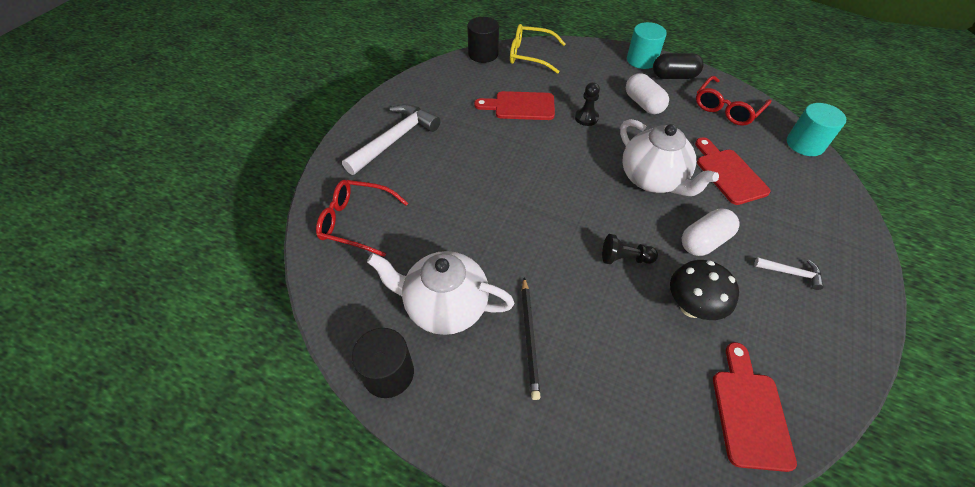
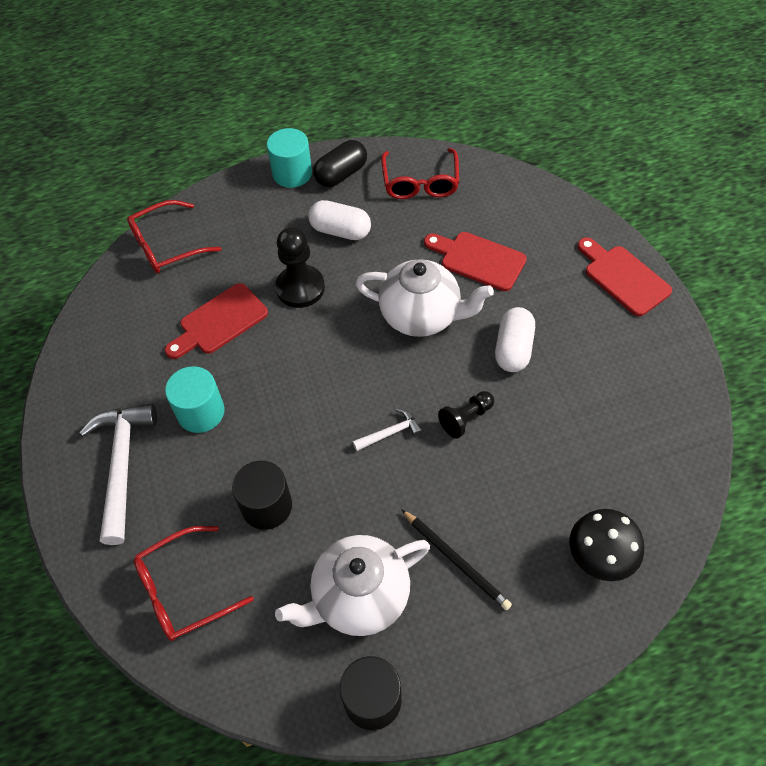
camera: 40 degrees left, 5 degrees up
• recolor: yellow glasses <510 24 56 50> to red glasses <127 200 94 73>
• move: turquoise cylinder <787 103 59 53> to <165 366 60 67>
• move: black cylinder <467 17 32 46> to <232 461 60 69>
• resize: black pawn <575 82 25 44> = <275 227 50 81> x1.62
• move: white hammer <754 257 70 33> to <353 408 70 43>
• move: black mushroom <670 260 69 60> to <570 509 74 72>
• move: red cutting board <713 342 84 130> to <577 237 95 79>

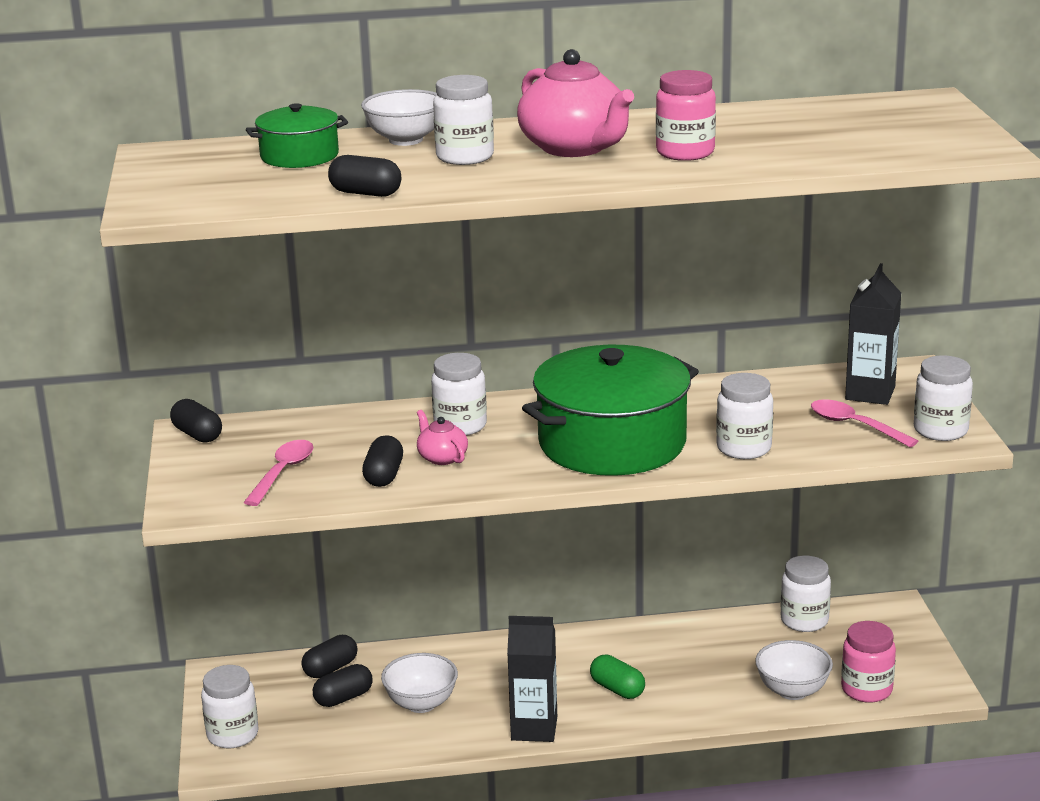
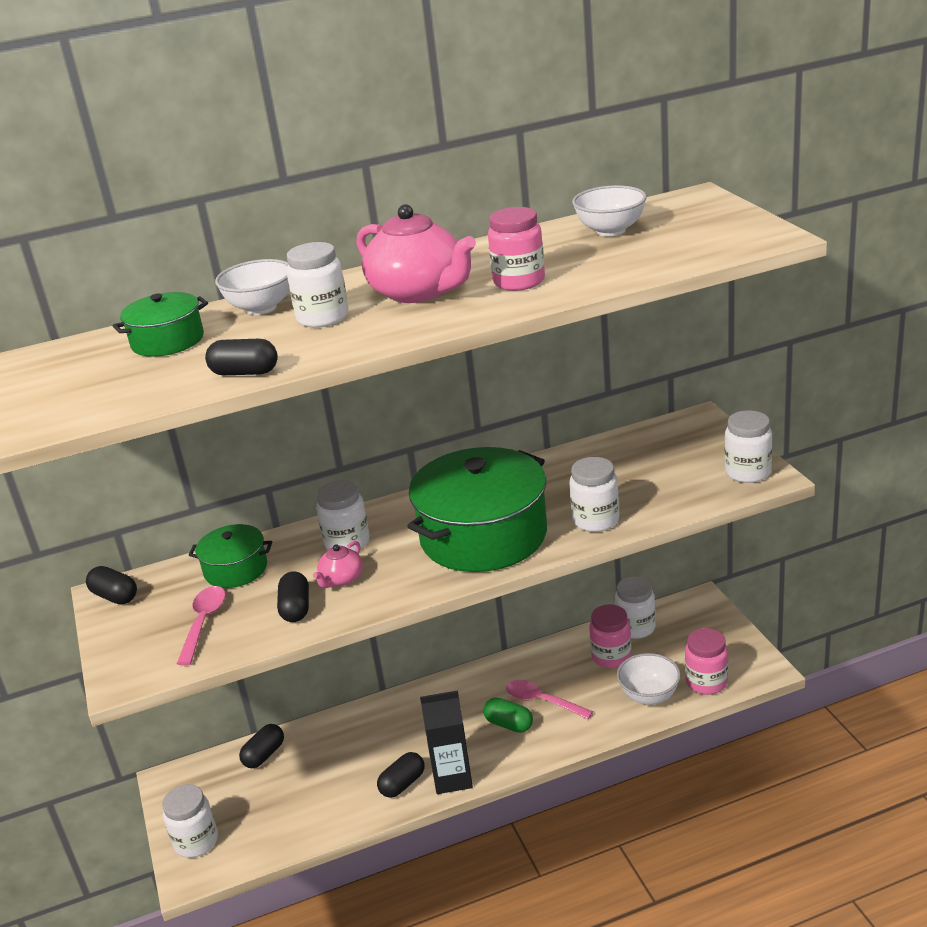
camera: 10 degrees left, 5 degrees up
• insert: green pot <189 524 83 64>
• rotate: pink teapot <417 410 51 55> = <313 541 50 47> 105 degrees counterclockwise
• move: black capsule <313 664 60 43> to <377 752 48 46>
• move: pink spoon <811 399 107 48> to <506 680 87 39>
• move: white bowl <381 653 77 60> to <572 185 75 52>
• insert: pink jar <589 604 43 64>
• delete: black carton <845 263 56 142>

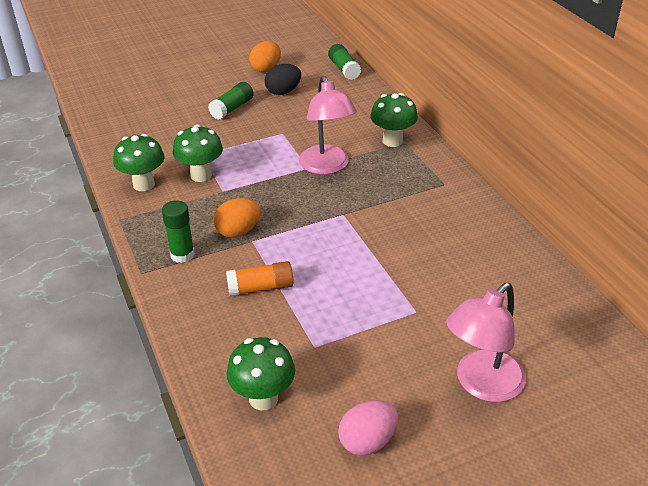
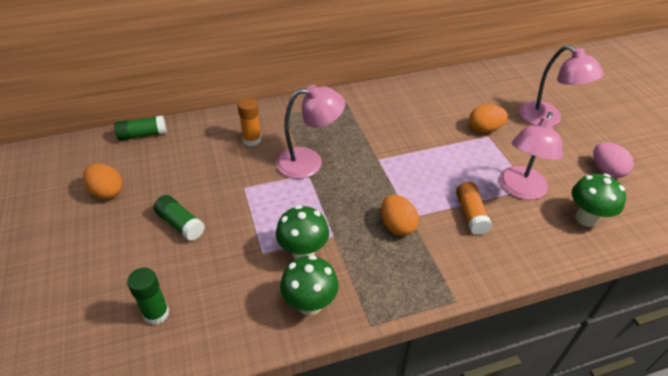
camera: 85 degrees left, 5 degrees up
• move: green glue stick <162 200 33 63> to <127 268 42 57>
• insert: orange glue stick <237 98 24 48>
• insert: orange egg <469 104 39 29>
• insert: pink lamp <500 112 62 88>
• delete: black egg <265 64 36 31>
• delete: green mushroom <370 93 48 54>

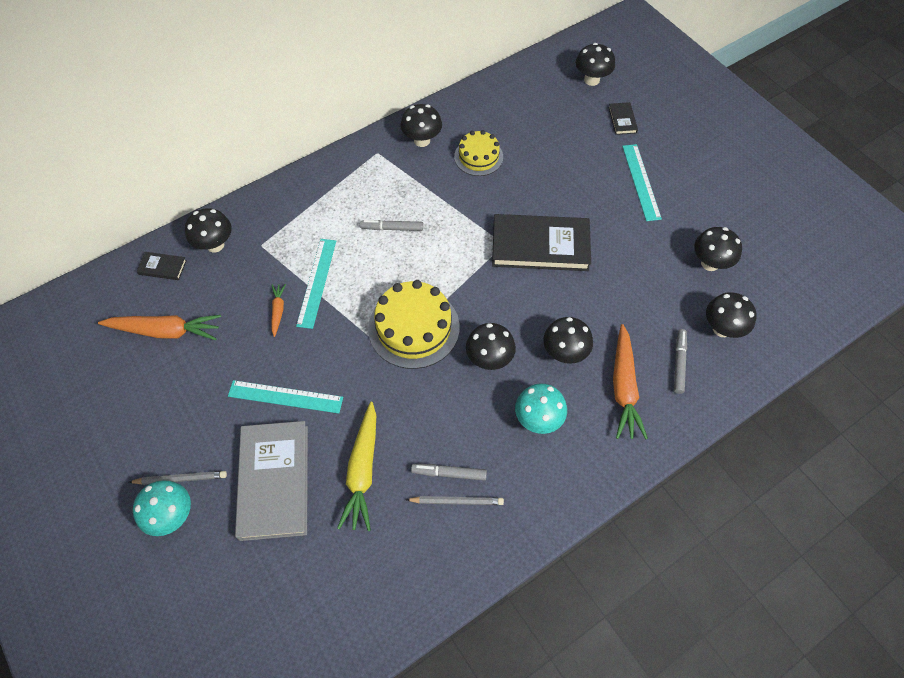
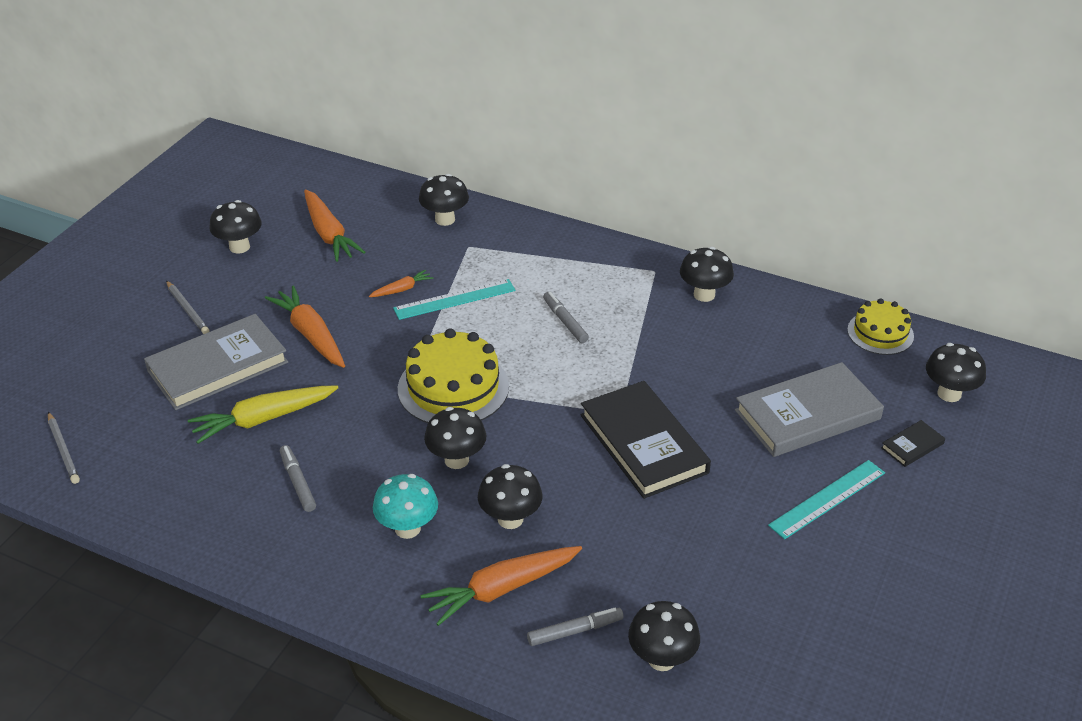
camera: 60 degrees right, 20 degrees down
• move: grey pencil <406 496 98 9> to <48 412 32 72>
• move: black mushroom <694 227 48 44> to <209 200 53 54>
• replace: turquoise ruler <228 380 115 33> to orange carrot <265 285 80 83>
• insert: grey book <735 362 149 95>
• move: yellow cake <454 130 49 46> to <847 298 67 57>
• delete: turquoise mushroom <133 480 58 56>
• delete: black book <137 252 50 28>

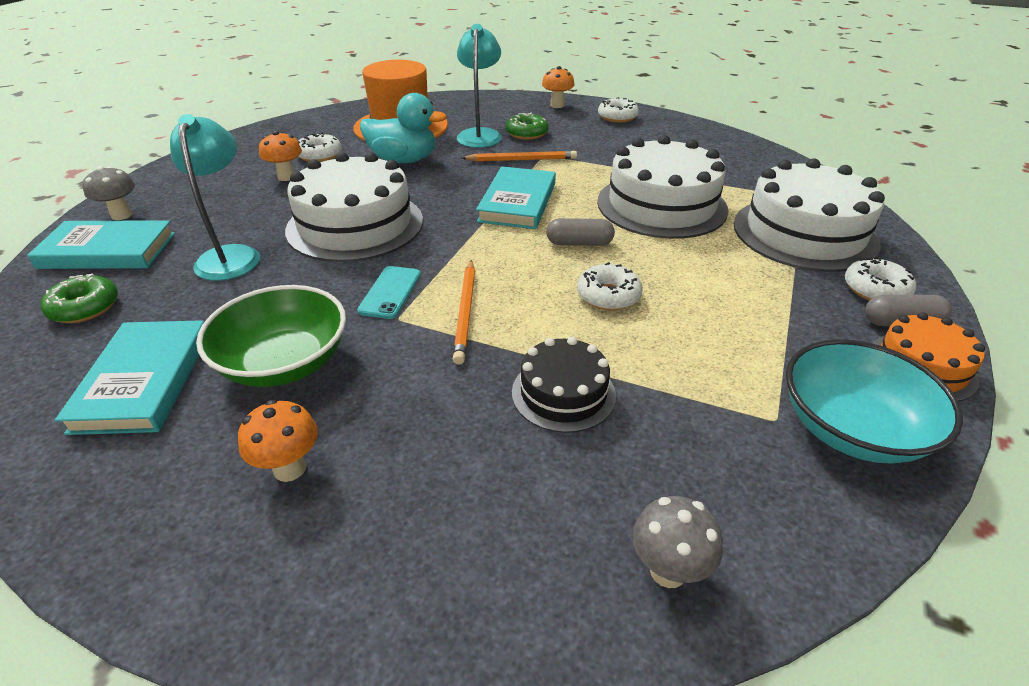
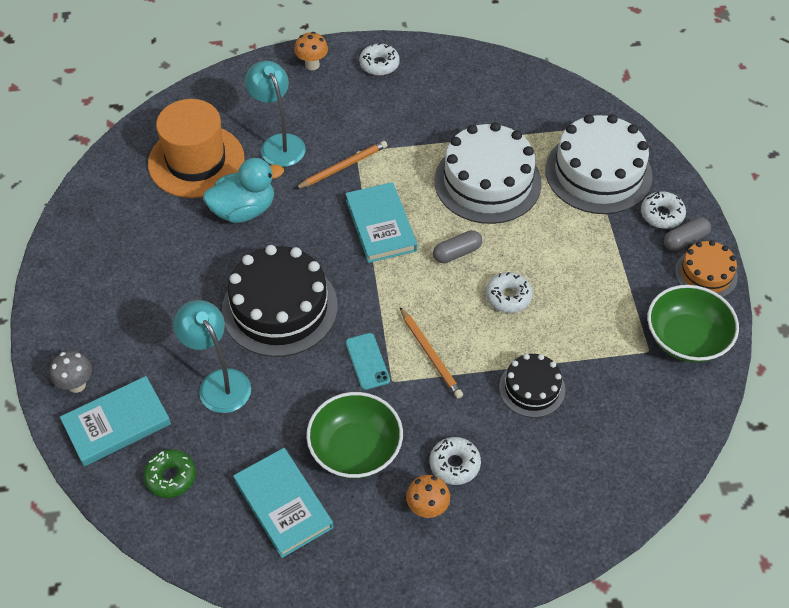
camera: 30 degrees left, 15 degrees up
• recolor: white cake <285 152 138 110> to black cake <222 245 116 112>
• move: white donut <298 133 44 29> to <430 437 51 48>
• recolor: turquoise bowl <786 339 177 125> to green bowl <648 285 91 78>
• delete: orange mushroom <259 131 43 50>
• delete: green donut <506 113 42 27>
• delete: grey mushroom <632 496 91 92>

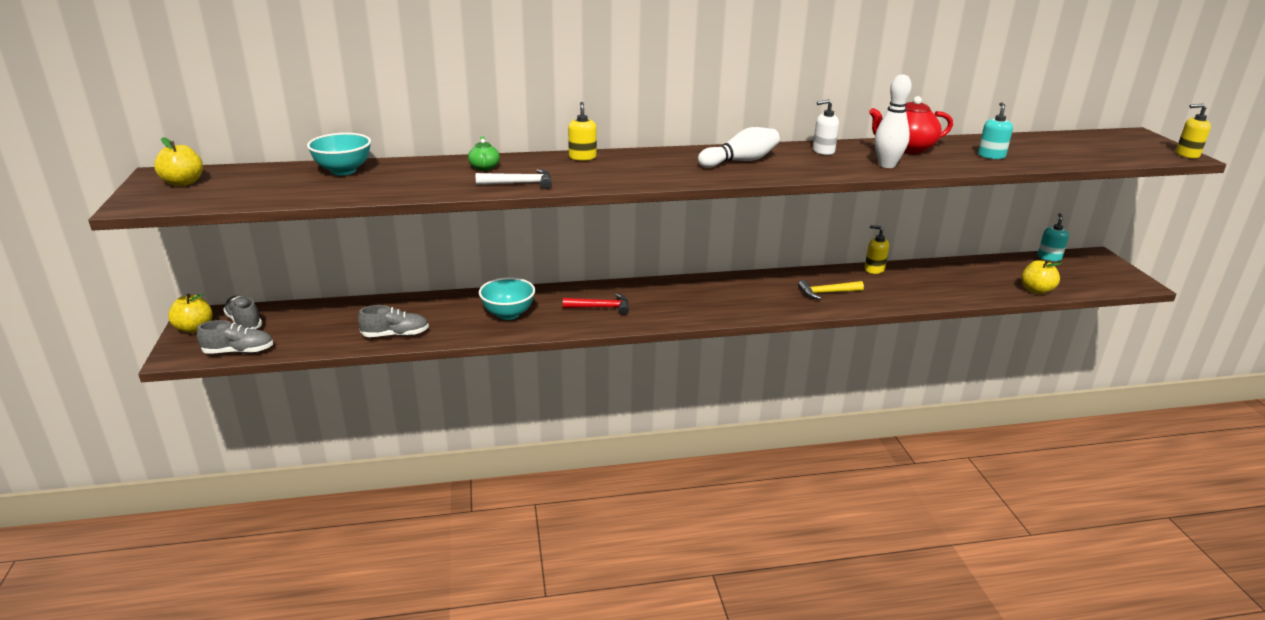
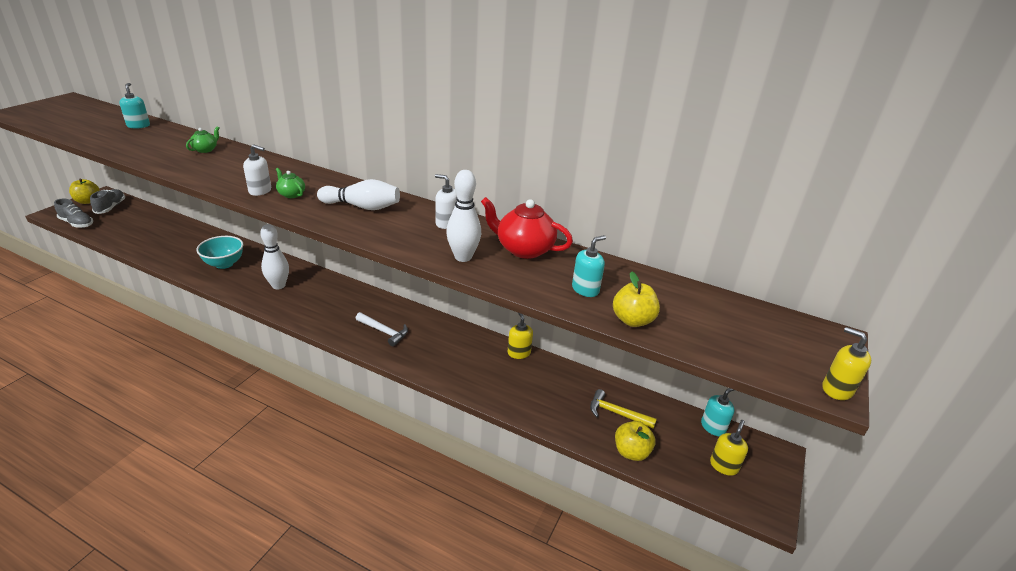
camera: 35 degrees right, 5 degrees up
• replace: turquoise bowl <307 133 64 42> to turquoise soap dispenser <119 83 31 46>
• insert: white soap dispenser <243 144 28 52>
• replace: red hammer <563 293 66 22> to white bowling pin <260 224 29 65>
• insert: green teapot <276 168 29 30>
• move: white hammer <476 169 76 20> to <356 312 52 34>
• move: yellow hammer <798 280 66 20> to <590 389 67 40>
• move: yellow apple <154 137 49 49> to <613 271 47 56>
• move: yellow soap dispenser <568 102 29 59> to <710 420 38 56>
• delete: grey shoe <358 305 71 32>

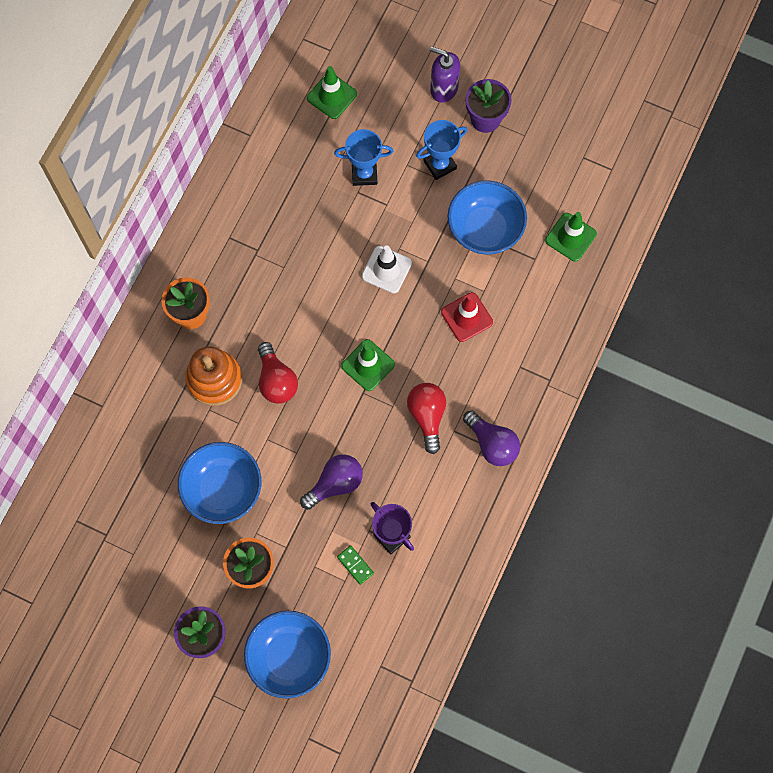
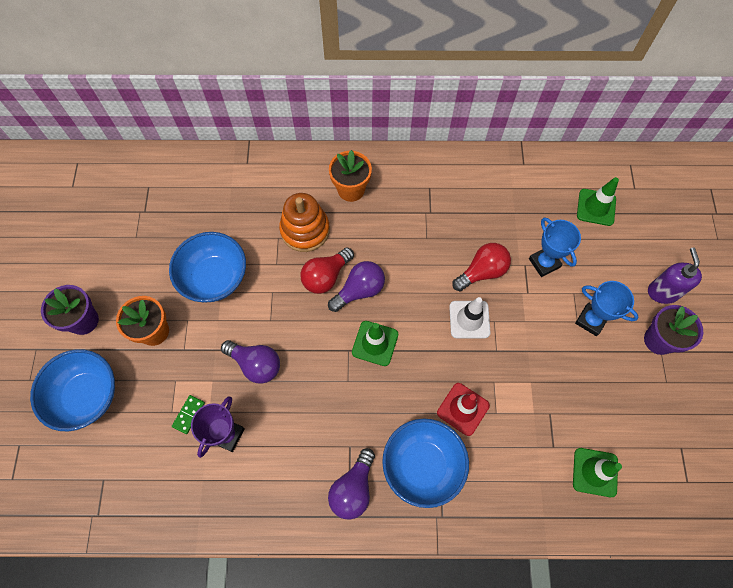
camera: 65 degrees right, 5 degrees down
• insert: purple light bulb <328 261 57 51>
• move: blue bowl <448 180 79 75> to <382 419 87 89>
• move: red light bulb <407 383 39 71> to <452 243 59 48>

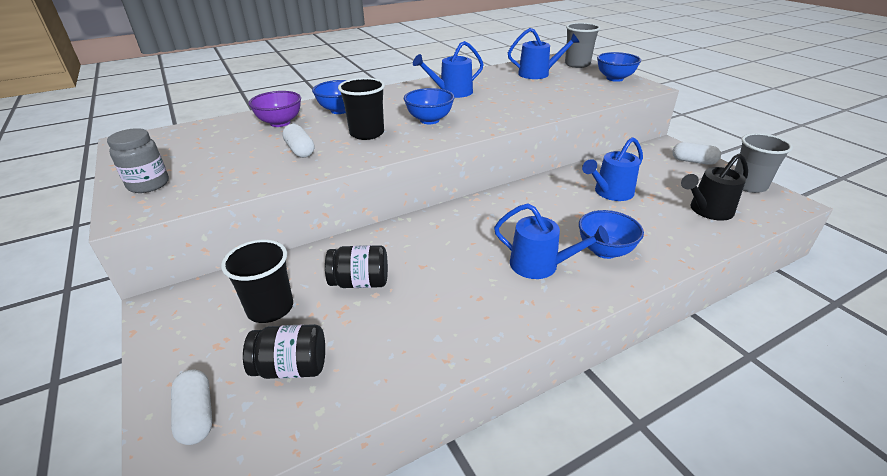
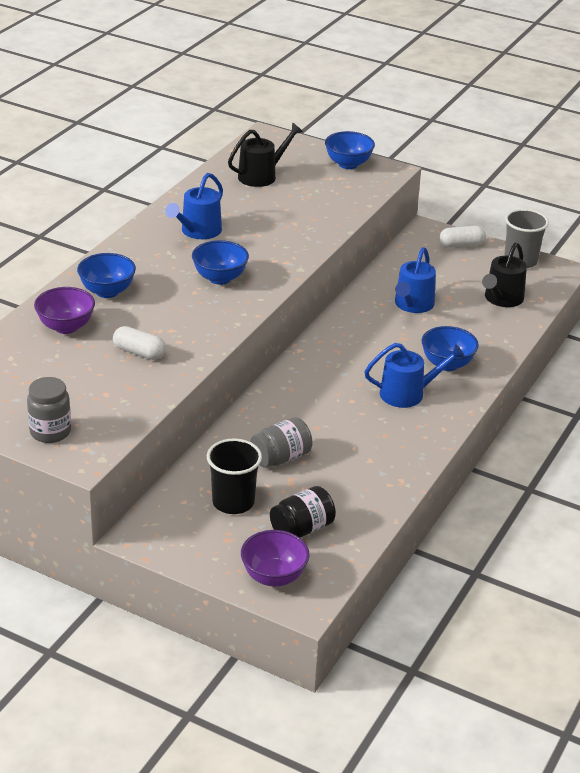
camera: 35 degrees left, 0 degrees up
• recolor: blue watering can <508 28 72 51> to black watering can <228 123 75 64>
• replace: white capsule <171 370 41 75> to purple bowl <241 530 68 57>
• recolor: black jar <325 245 63 43> to grey jar <250 417 62 51>
• delete: black cup <338 78 47 62>
• delete: grey cup <565 22 35 46>

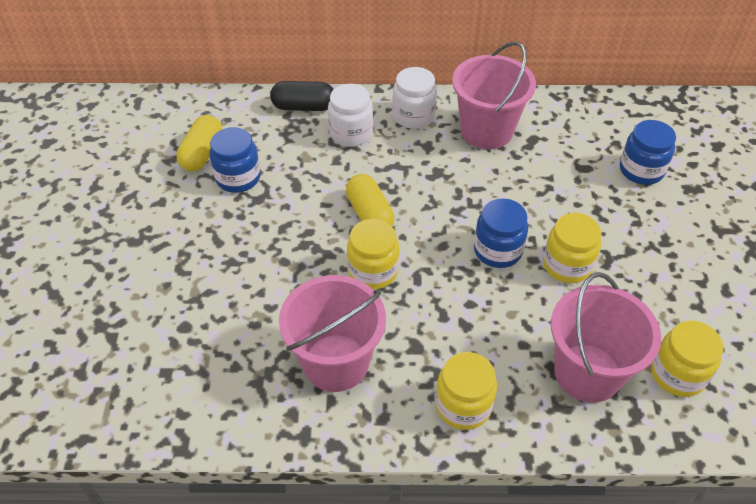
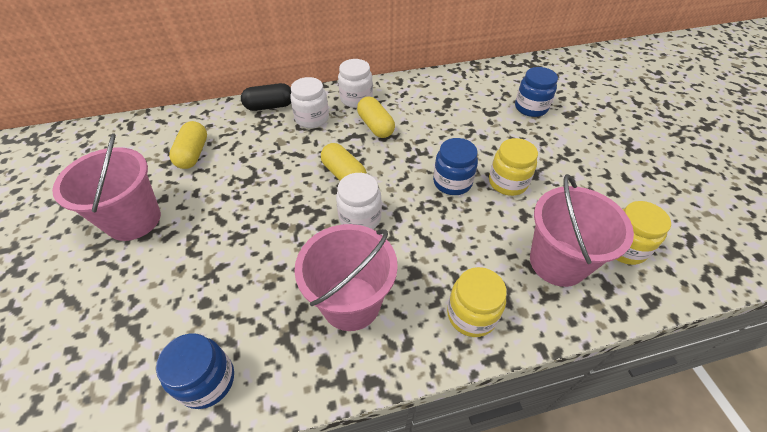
camera: 15 degrees left, 0 degrees up
• move: pink bucket <452 41 84 108> to <52 133 109 108>
• move: blue jar <209 127 52 66> to <156 333 78 76>
• recolor: yellow jar <347 219 52 70> to white jar <336 173 46 56>
• insert: yellow capsule <357 96 38 42>

